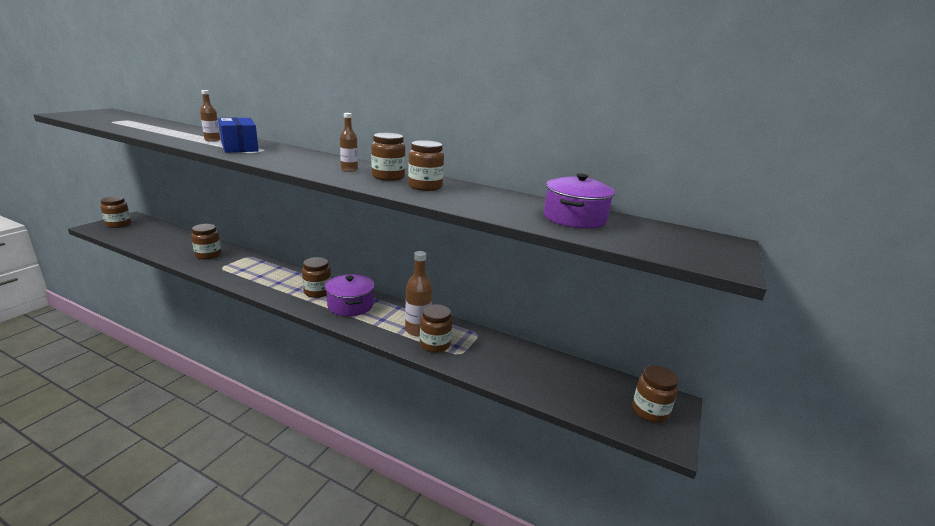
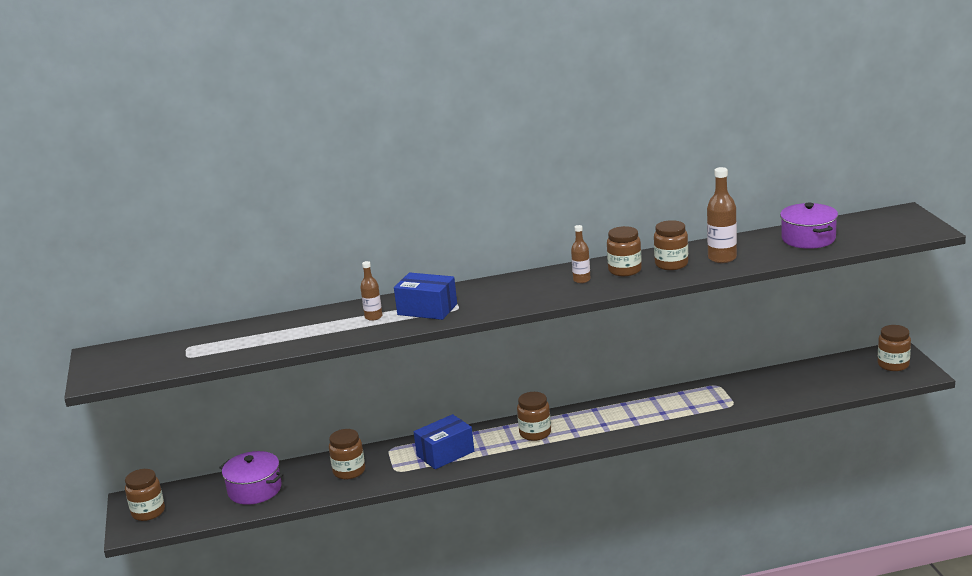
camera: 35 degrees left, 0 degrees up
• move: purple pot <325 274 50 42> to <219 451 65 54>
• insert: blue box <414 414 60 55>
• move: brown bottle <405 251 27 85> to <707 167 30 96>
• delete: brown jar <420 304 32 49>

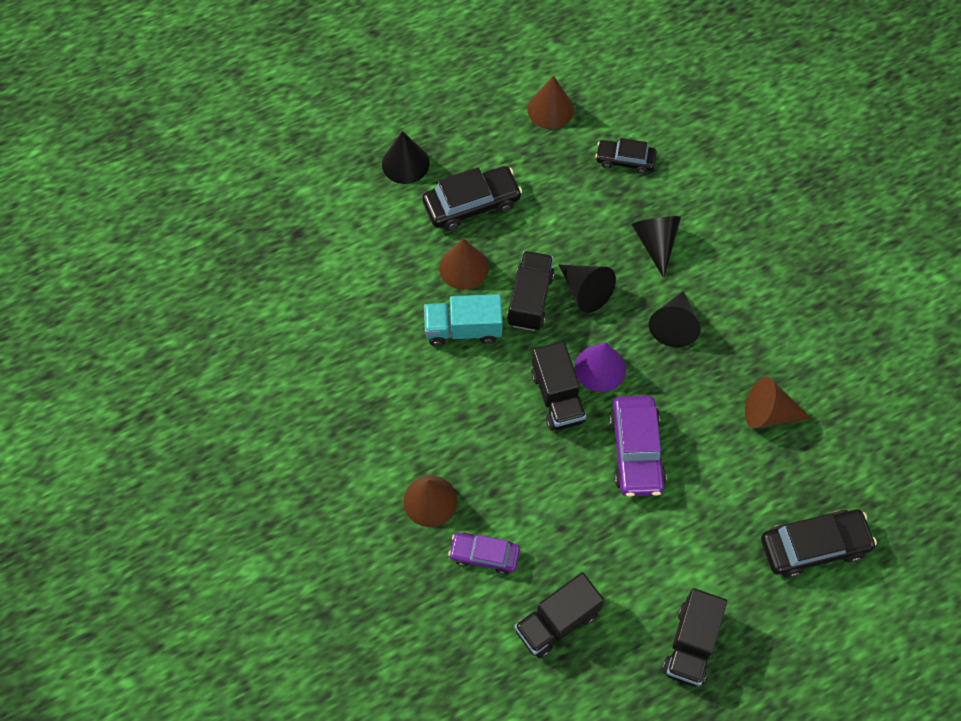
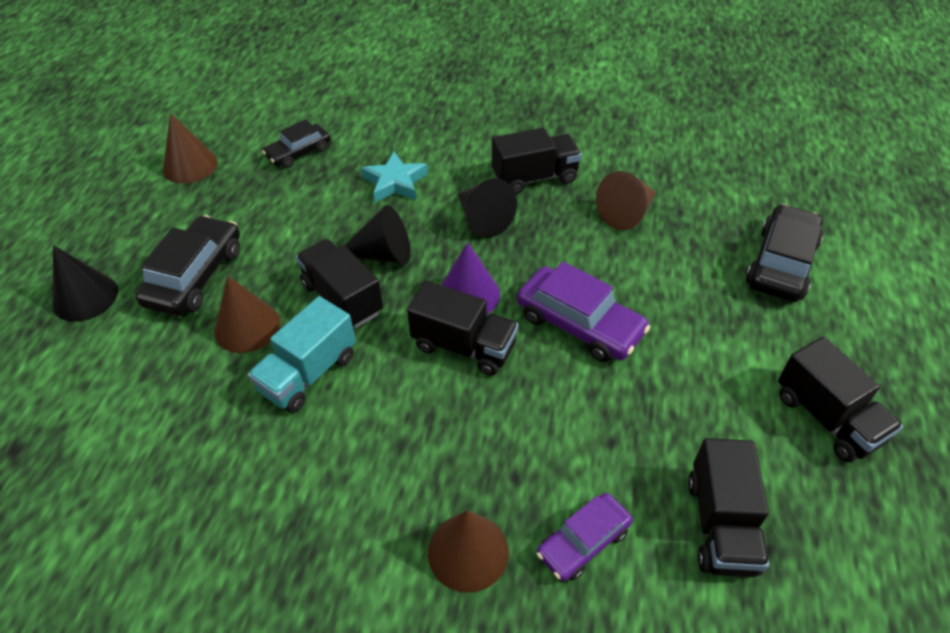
camera: 50 degrees left, 15 degrees down
• replace: black cone <631 216 50 62> to turquoise star <361 151 67 51>
• insert: black truck <492 128 90 67>

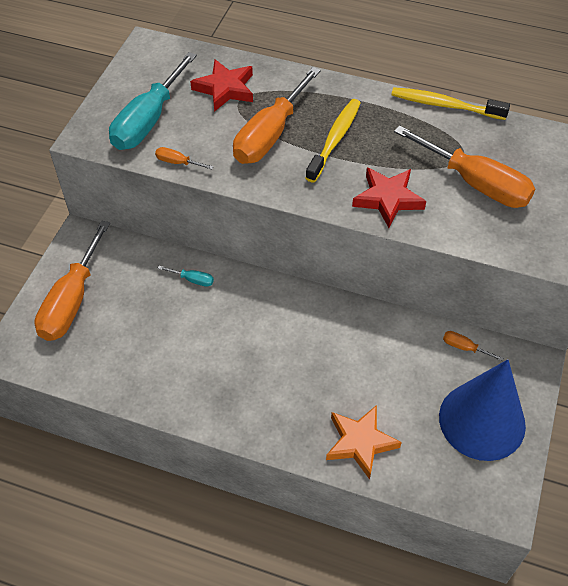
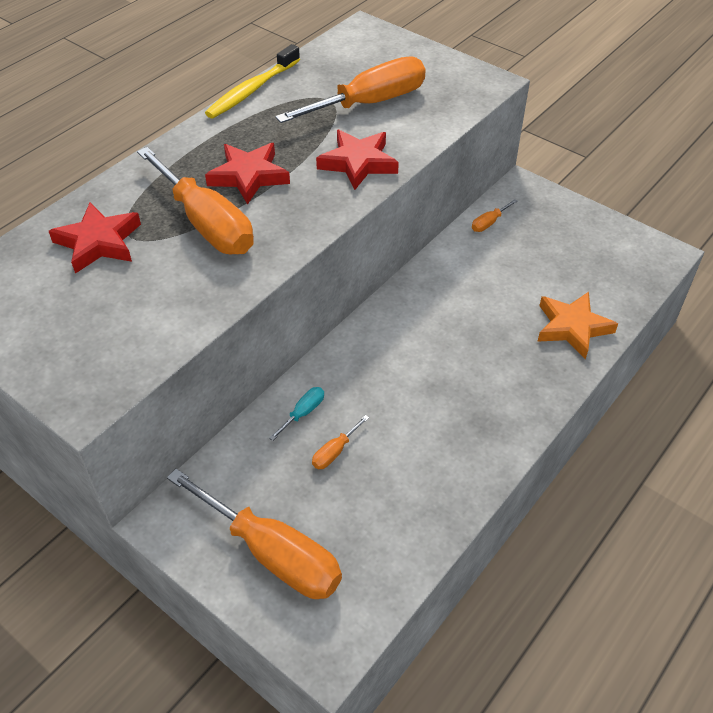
camera: 70 degrees left, 5 degrees down
• replace: yellow toothbrush <306 99 55 84> to red star <205 143 85 62>
• move: orange screwdriver <155 147 59 23> to <312 415 57 54>
• delete: turquoise screwdriver <109 52 88 98>
• delete: blue cone <439 359 87 102>

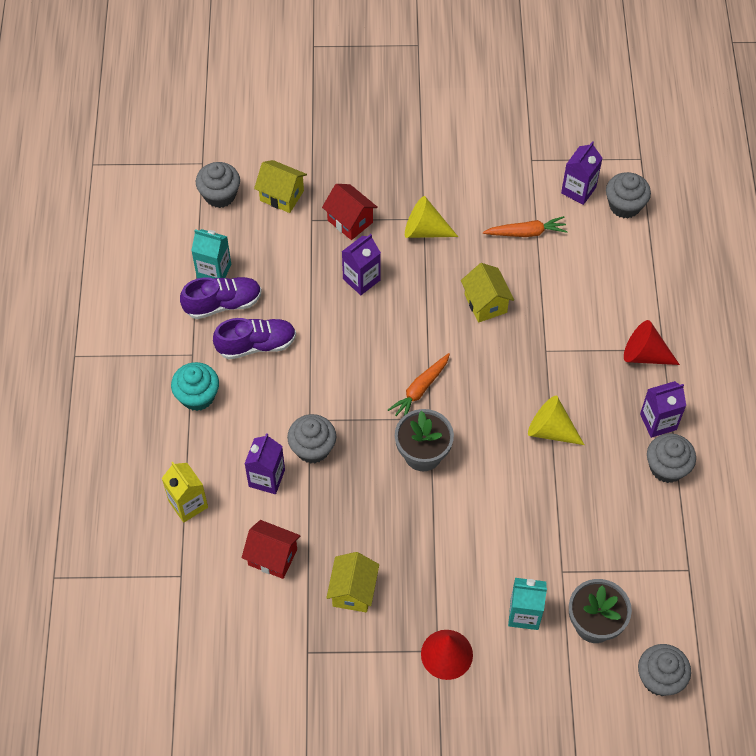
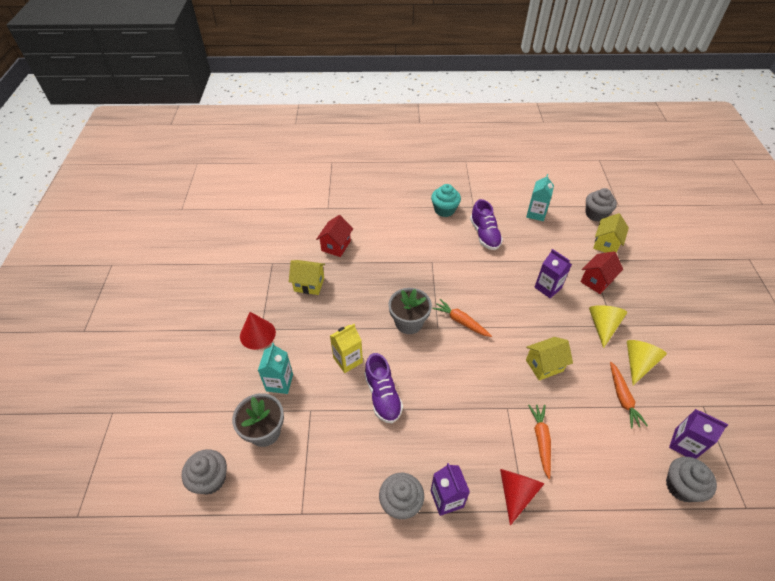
camera: 90 degrees right, 10 degrees down
• move: yellow carton <162 462 46 61> to <330 324 33 49>
• move: purple shoe <180 277 82 42> to <364 353 39 70>
• insert: orange carrot <528 405 23 74>
• move: yellow cone <528 396 56 49> to <627 340 40 45>
• delete: purple carton <245 433 40 61>
• delete: grey cupcake <287 414 49 49>

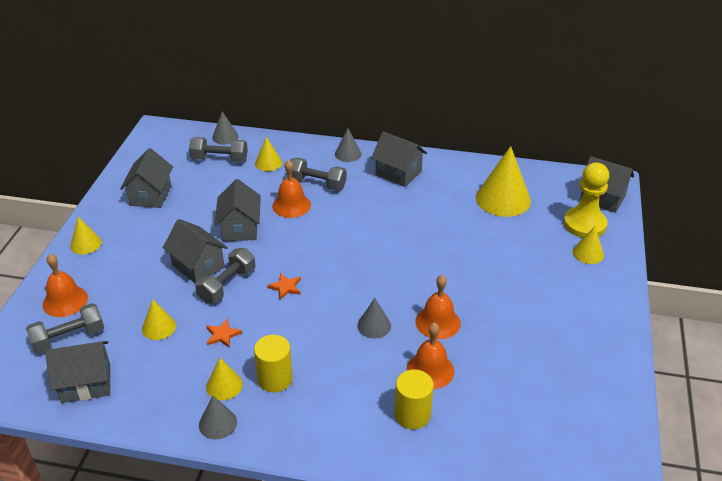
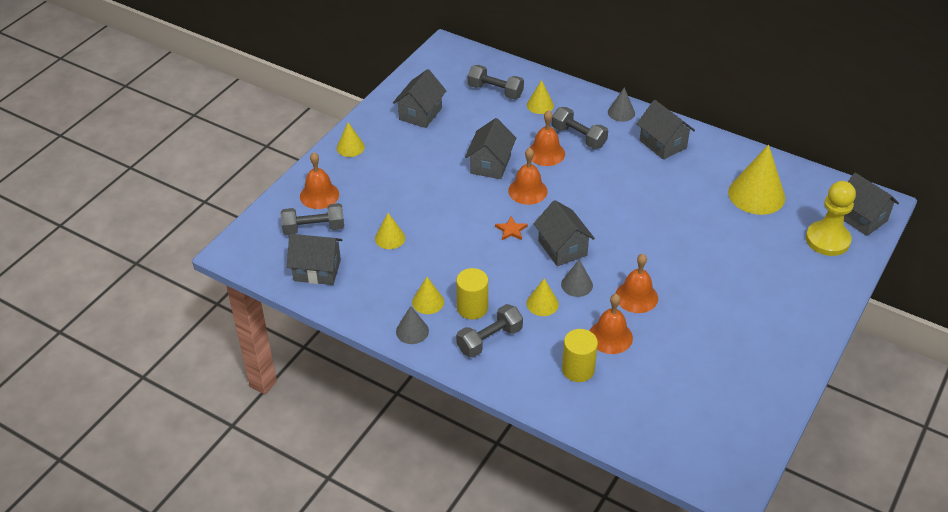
camera: 20 degrees right, 5 degrees up
• move: grey dumbbell <195 248 60 55> to <456 304 67 53>
• insert: orange bell <508 148 40 57>
• move: yellow cone <573 226 31 38> to <527 279 32 37>
• move: grey house <163 219 65 65> to <534 200 61 66>
• delete: orange star <206 319 36 29>
• delete: grey cone <212 111 26 34>

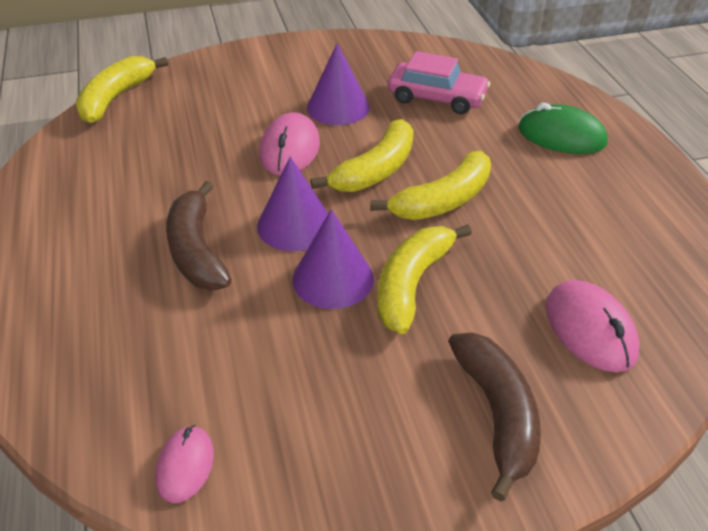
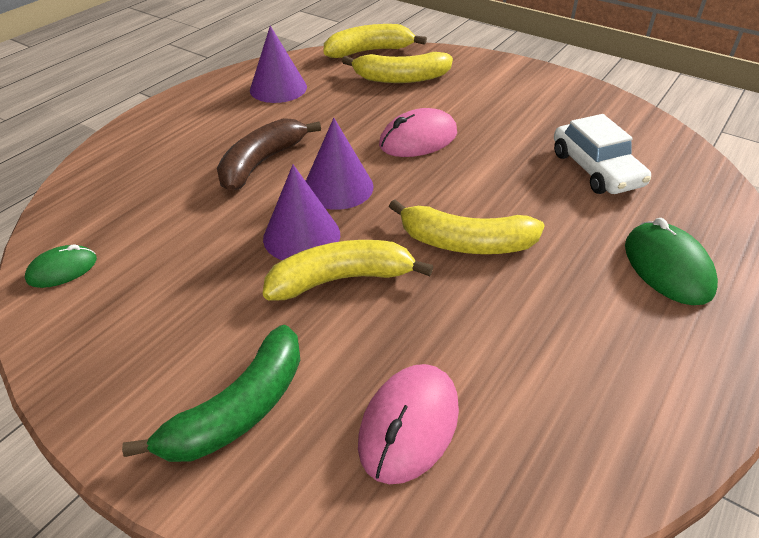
camera: 50 degrees right, 0 degrees up
• recolor: pink mouse <155 425 59 78> to green mouse <25 244 72 44>
• recolor: brown banana <448 332 93 169> to green banana <122 325 178 137>
• move: purple cone <307 43 63 82> to <250 26 57 77>
• move: yellow banana <311 119 103 73> to <342 52 111 31>
• recolor: pink car <388 51 102 63> to white car <554 114 97 80>

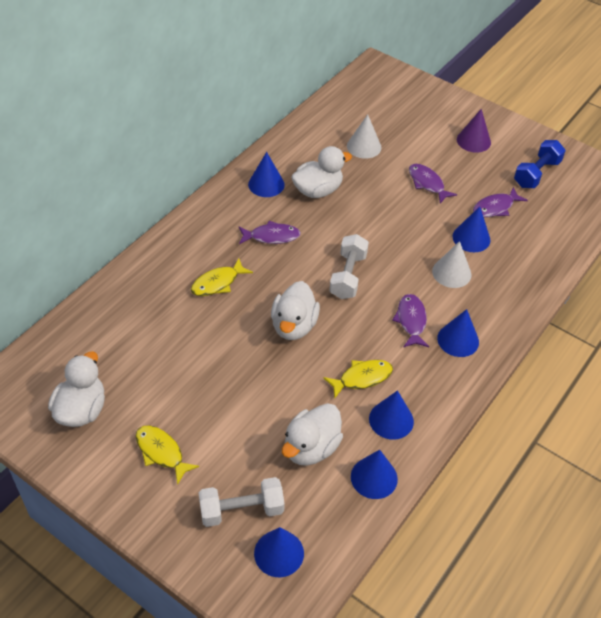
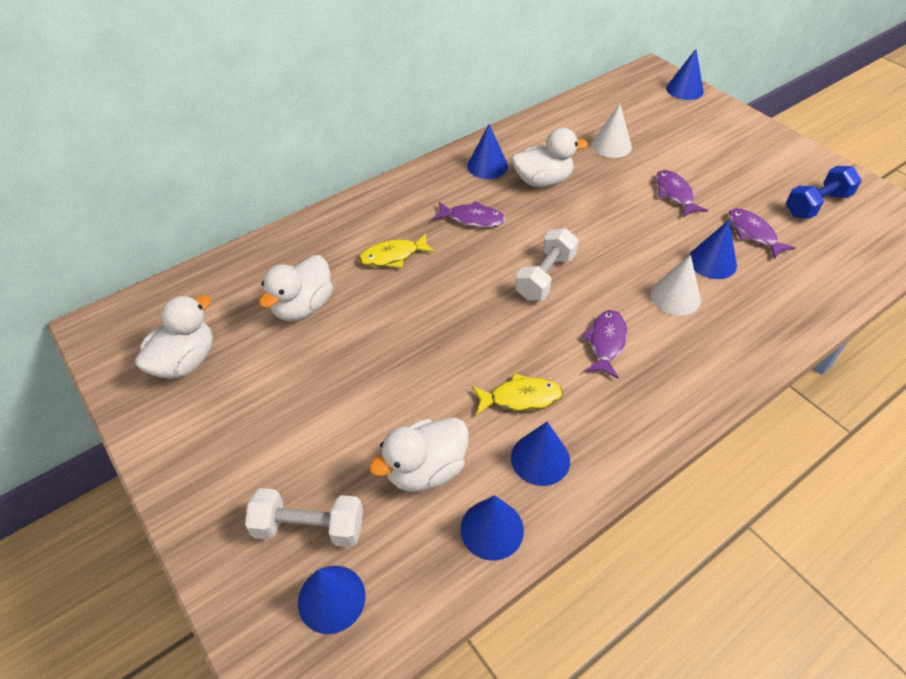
camera: 20 degrees right, 0 degrees up
• move: white duck <271 281 49 59> to <259 255 74 66>
• move: blue cone <437 309 42 48> to <666 49 38 51>
• rotate: purple fish <473 187 55 30> = <728 208 68 51> 75 degrees clockwise
• delete: yellow fish <136 426 63 59>
• delete: purple cone <457 109 34 44>

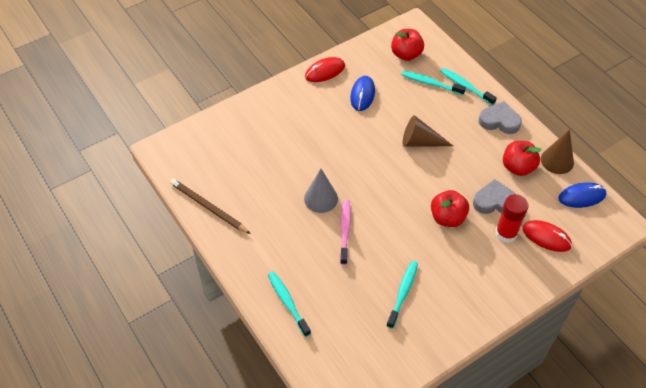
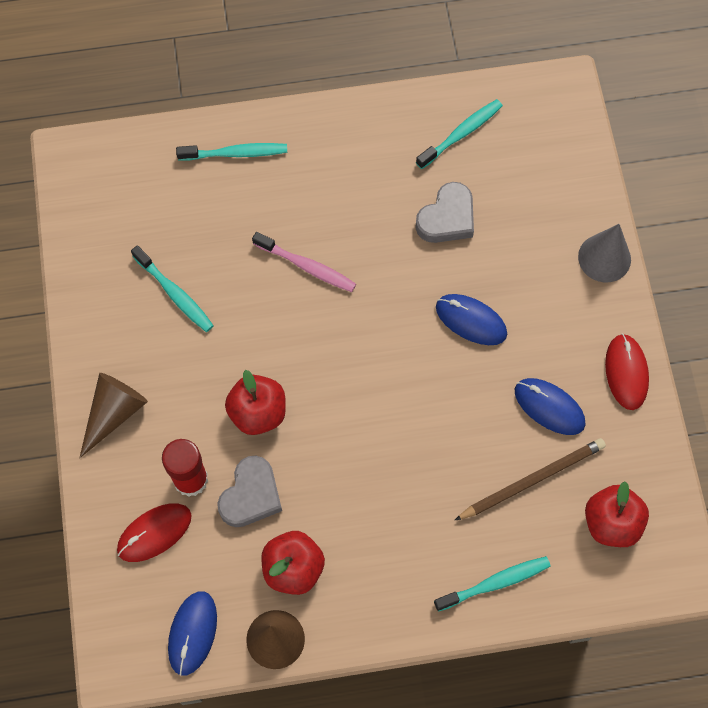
camera: 115 degrees right, 15 degrees up
• move: brown cone <403 115 50 32> to <80 373 68 85>
• move: grey heart <479 101 43 33> to <415 182 59 61>
• move: turquoise toothbrush <402 71 64 24> to <416 99 87 70>
• insert: blue mouse <436 294 71 51>
• move: brown pencil <170 179 81 55> to <454 438 152 83>
• move: grey cone <304 169 34 44> to <578 224 53 58>

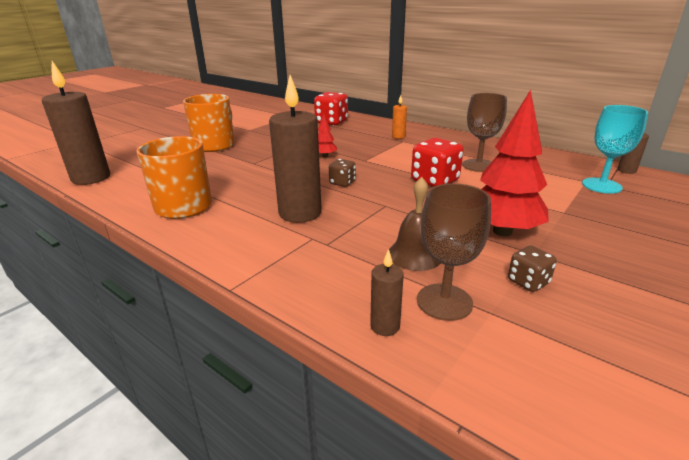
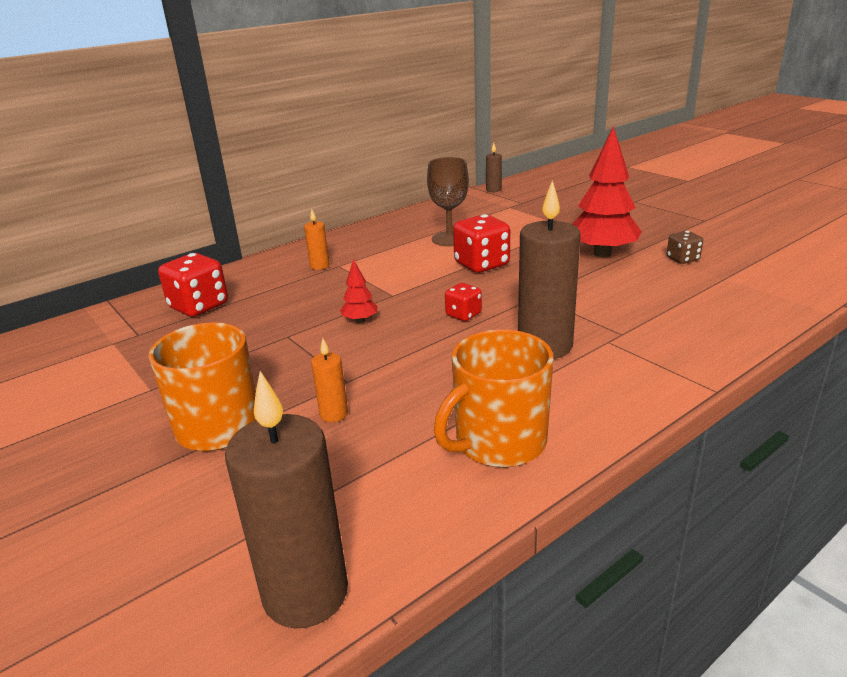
camera: 75 degrees left, 0 degrees up
• insert: orange candle <311 338 37 84>
• recolor: brown dice <329 159 27 28> to red dice <445 283 37 38>
• delete: brown candle <370 249 34 87>
• delete: brown bell <389 177 52 94>
• delete: brown goblet <417 183 74 138>
• delete: turquoise goblet <582 105 66 89>

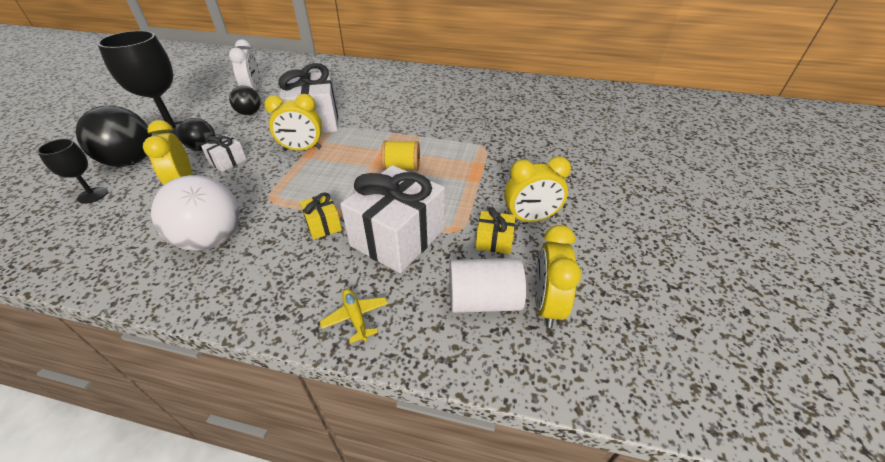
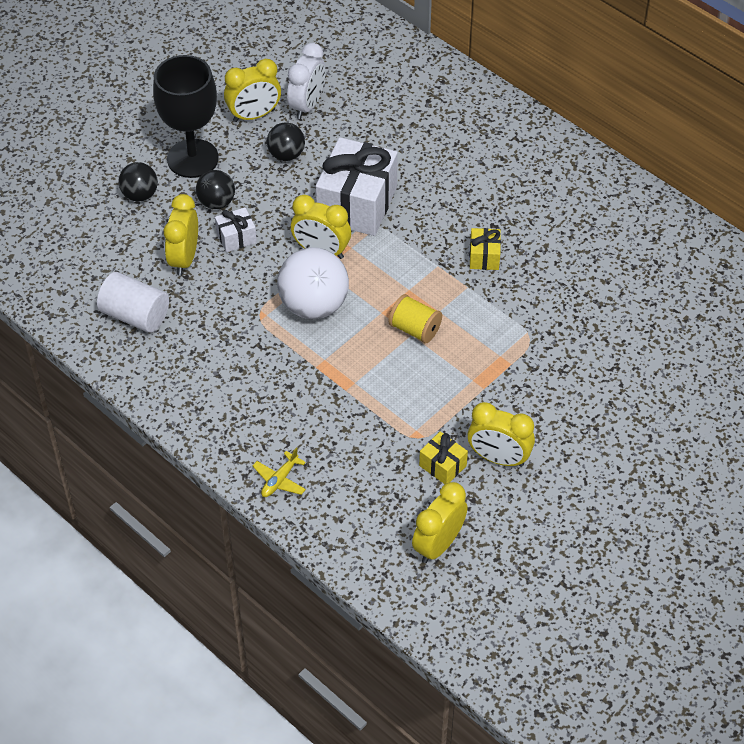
camera: 30 degrees right, 10 degrees up
• move: white cylinder <449 258 77 55> to <97 272 72 61>
• resize: black ball <76 106 76 61> = <118 162 40 39> x0.57
• insert: yellow clock <224 59 57 63>
• rotate: yellow plane <320 289 68 54> = <253 447 53 50> 150 degrees counterclockwise
• move: white ball <151 175 89 76> to <277 247 72 72>
• move: yellow gift <300 192 42 48> to <470 228 31 42>
• delete: black goblet <37 139 71 65>
• delete: white gift <340 165 105 108>

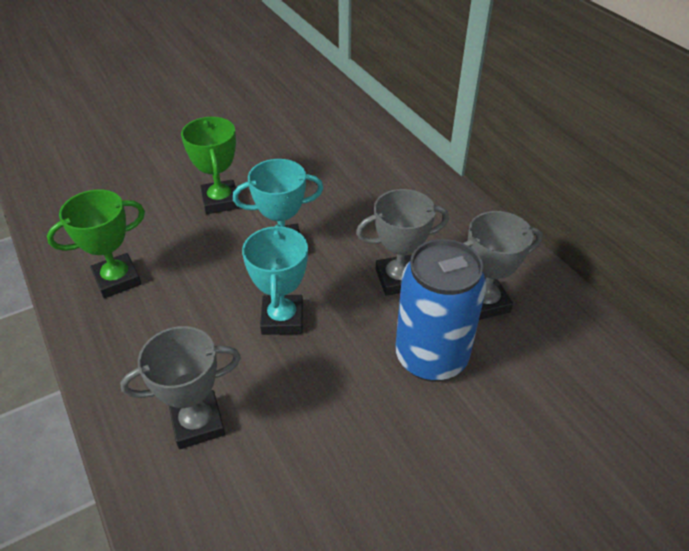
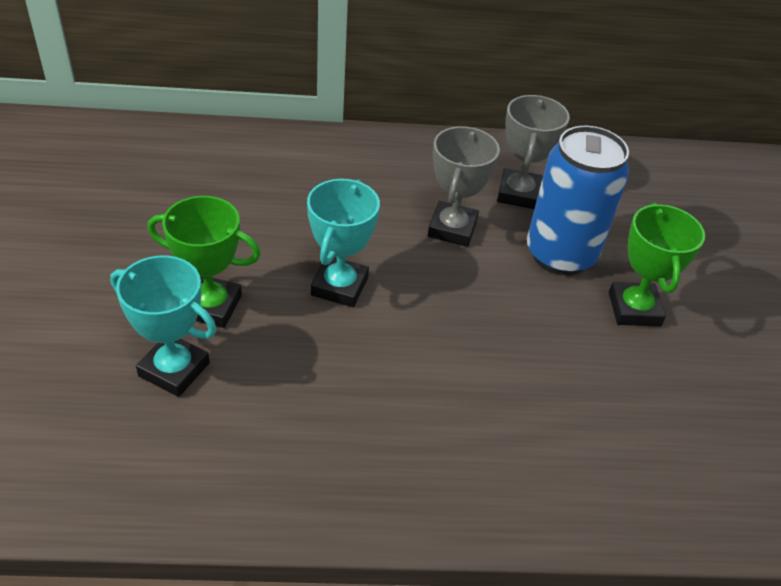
camera: 65 degrees left, 0 degrees up
• move: turquoise trophy <242 224 66 111> to <110 256 107 141>
• move: green trophy <47 189 98 109> to <609 203 96 124>
• delete: grey trophy <120 326 121 123>

